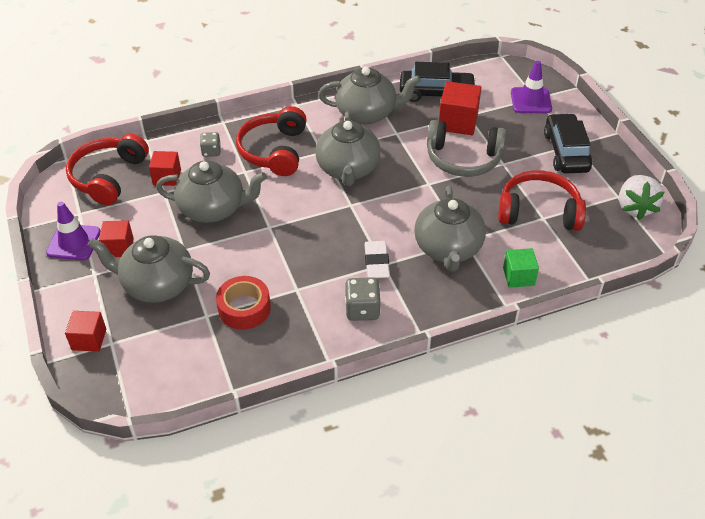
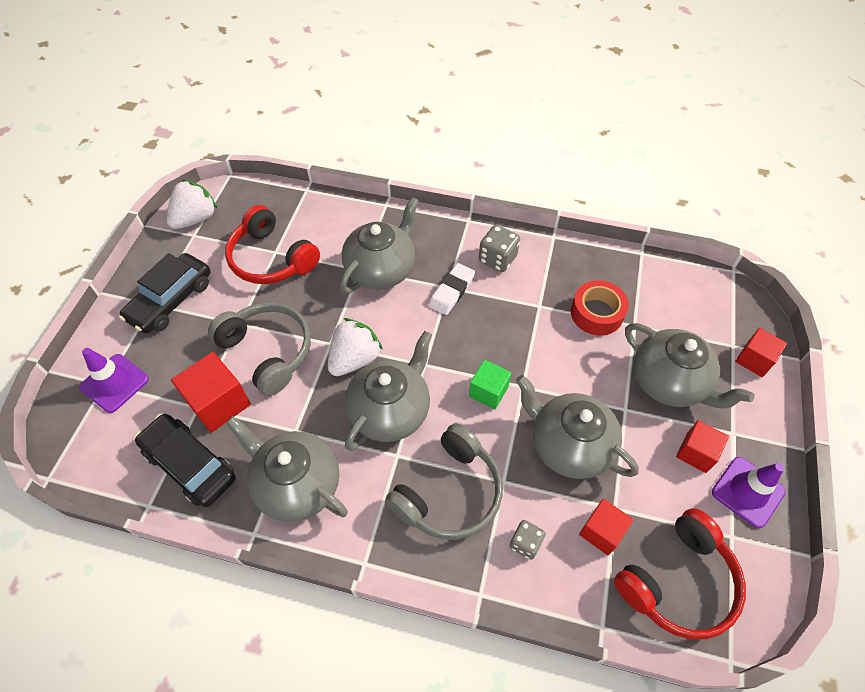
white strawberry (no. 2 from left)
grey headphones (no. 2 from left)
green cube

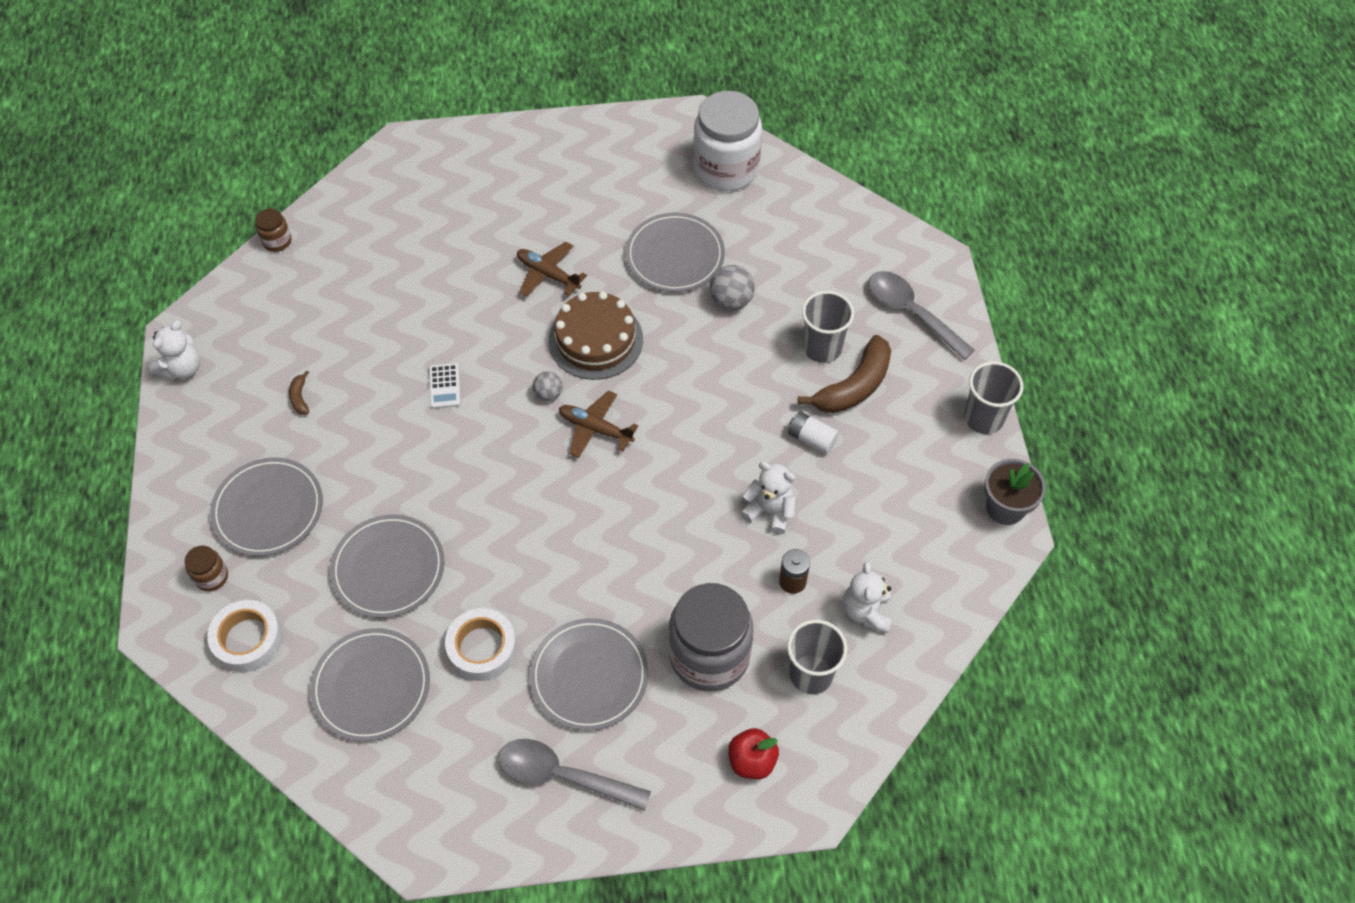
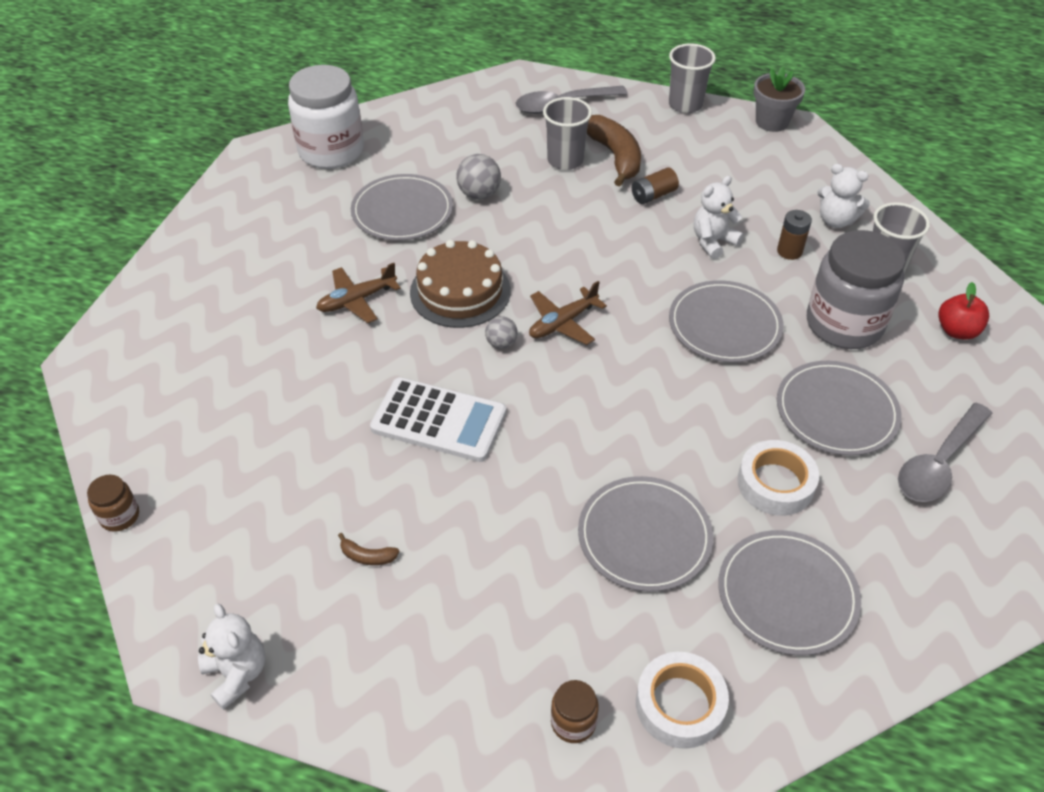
white calculator
brown battery (no. 1 from left)
grey plate (no. 3 from left)

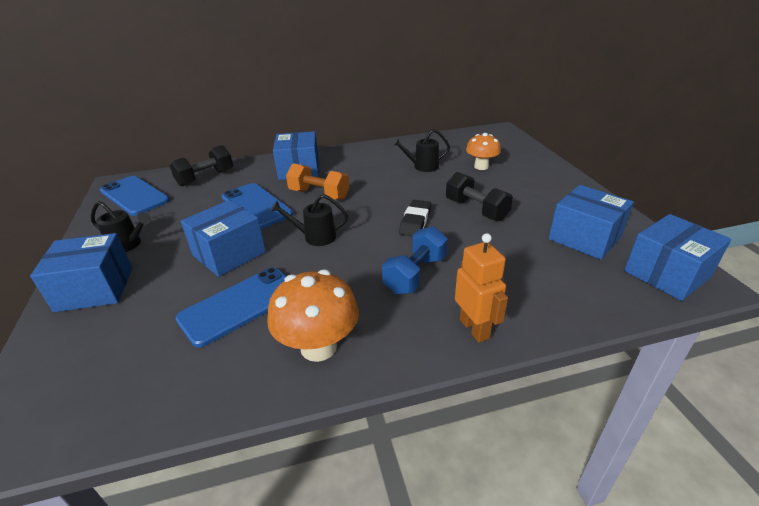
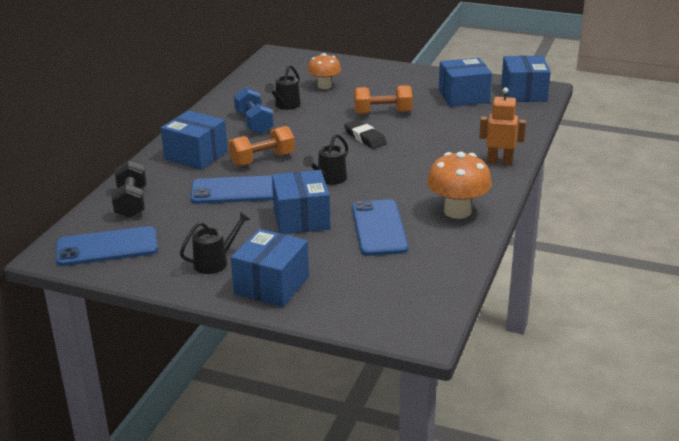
blue dumbbell
orange dumbbell (no. 2 from left)

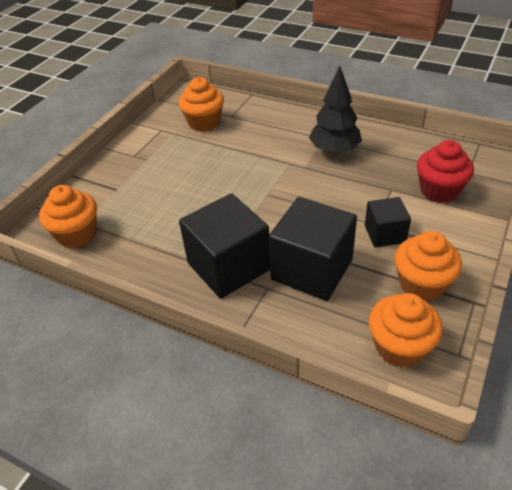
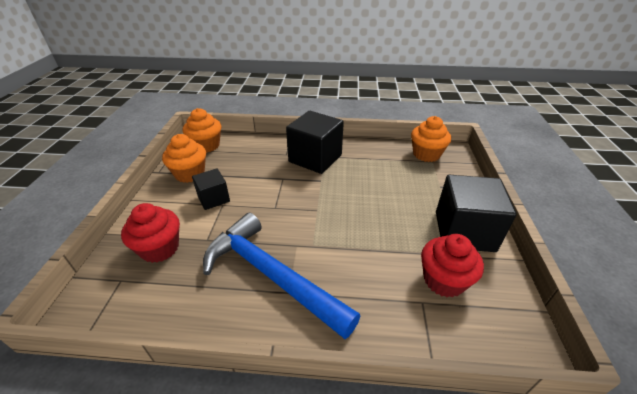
blue hammer
red cupcake (no. 2 from left)
black cube (no. 3 from left)

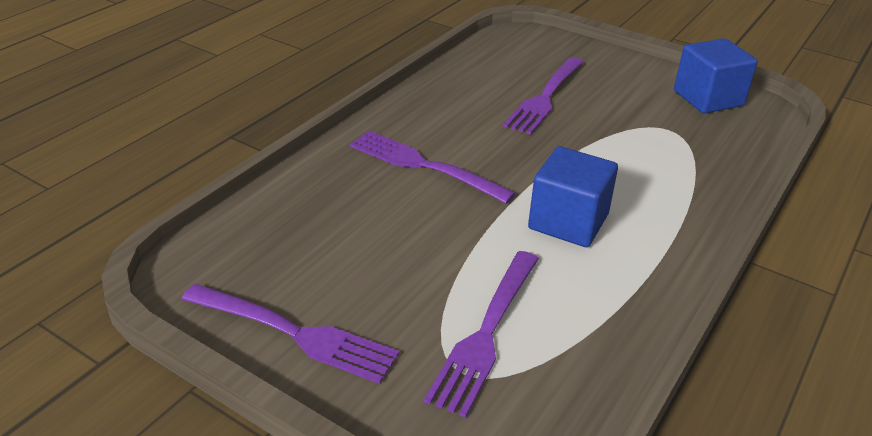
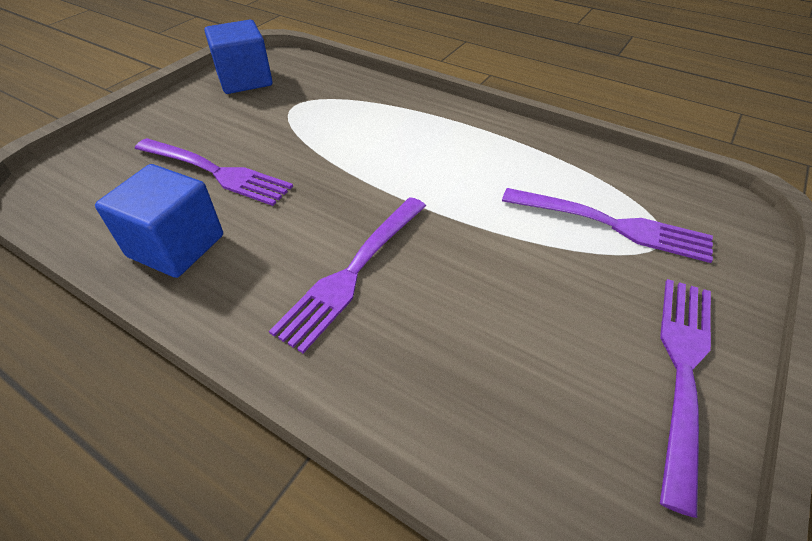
blue cube (no. 1 from left)

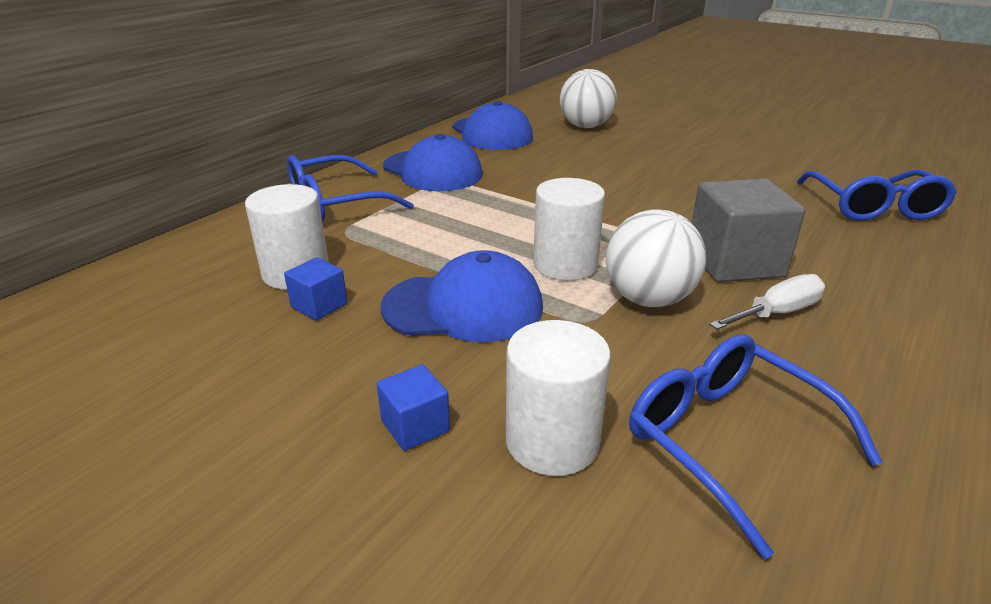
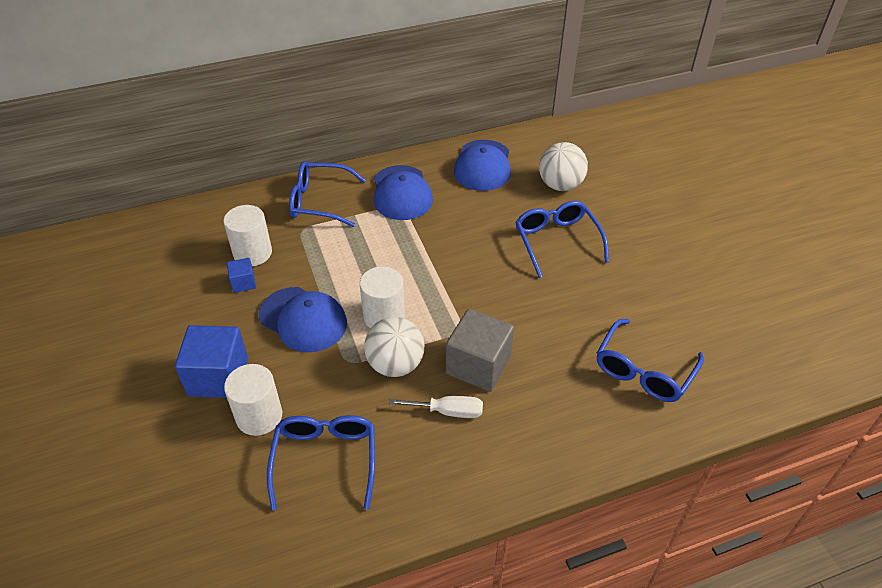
blue cube (no. 1 from left)
blue glasses (no. 3 from left)

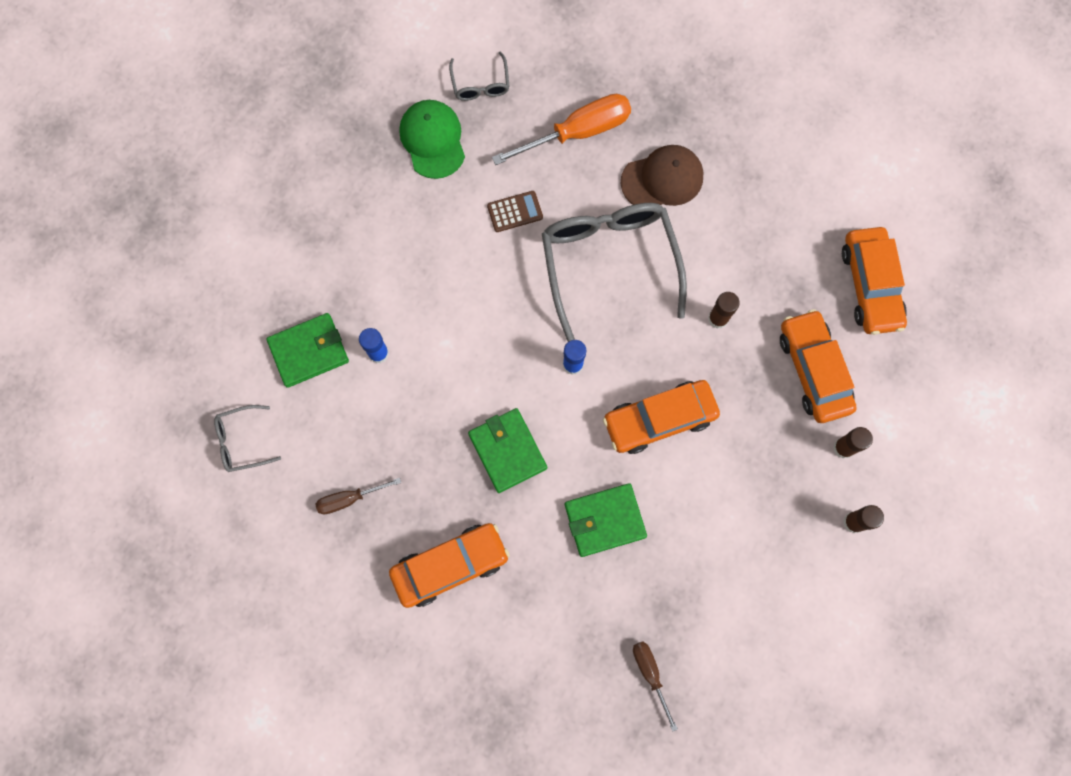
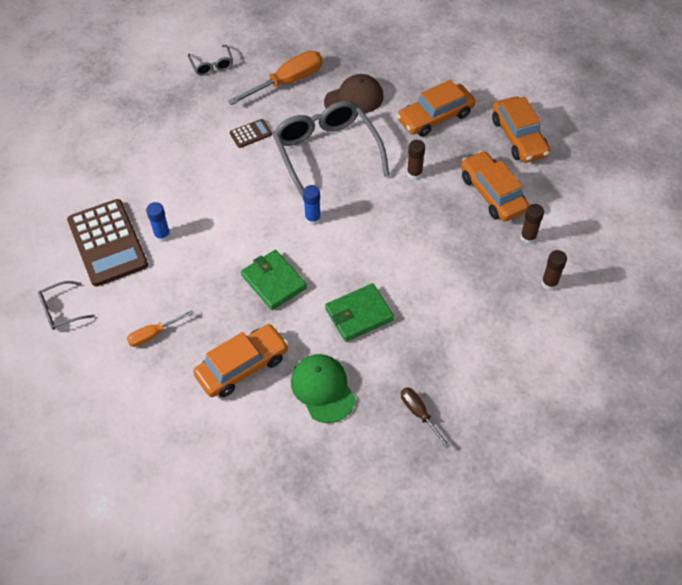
brown calculator (no. 1 from left)
orange screwdriver (no. 1 from left)
green cap
orange car (no. 2 from left)

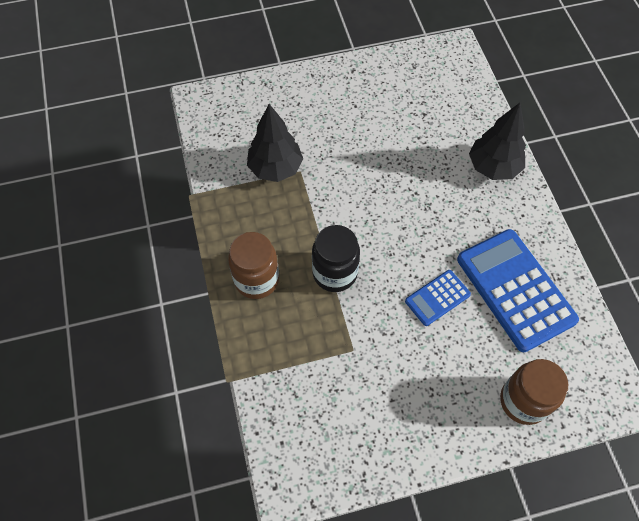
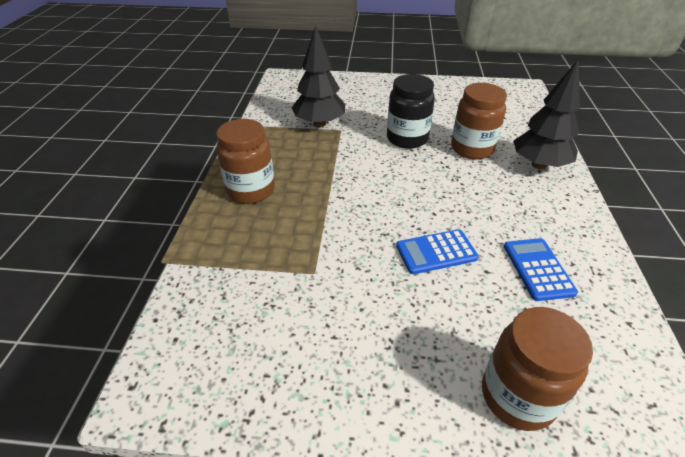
black jar
brown jar (no. 2 from left)
blue calculator (no. 2 from left)

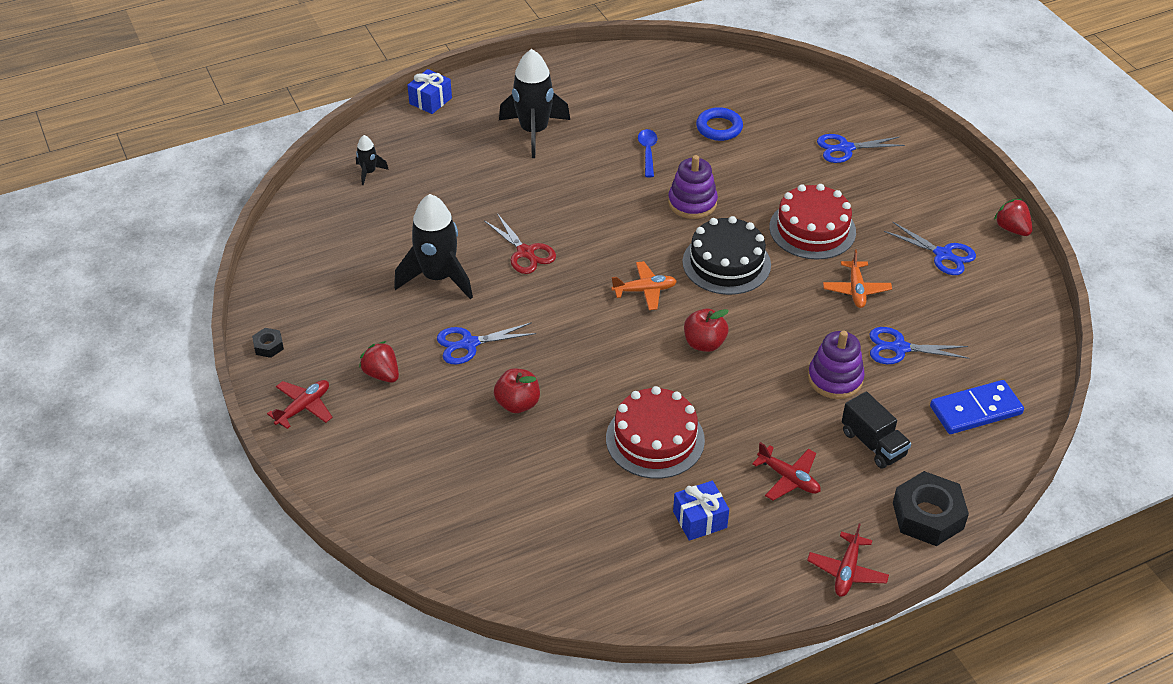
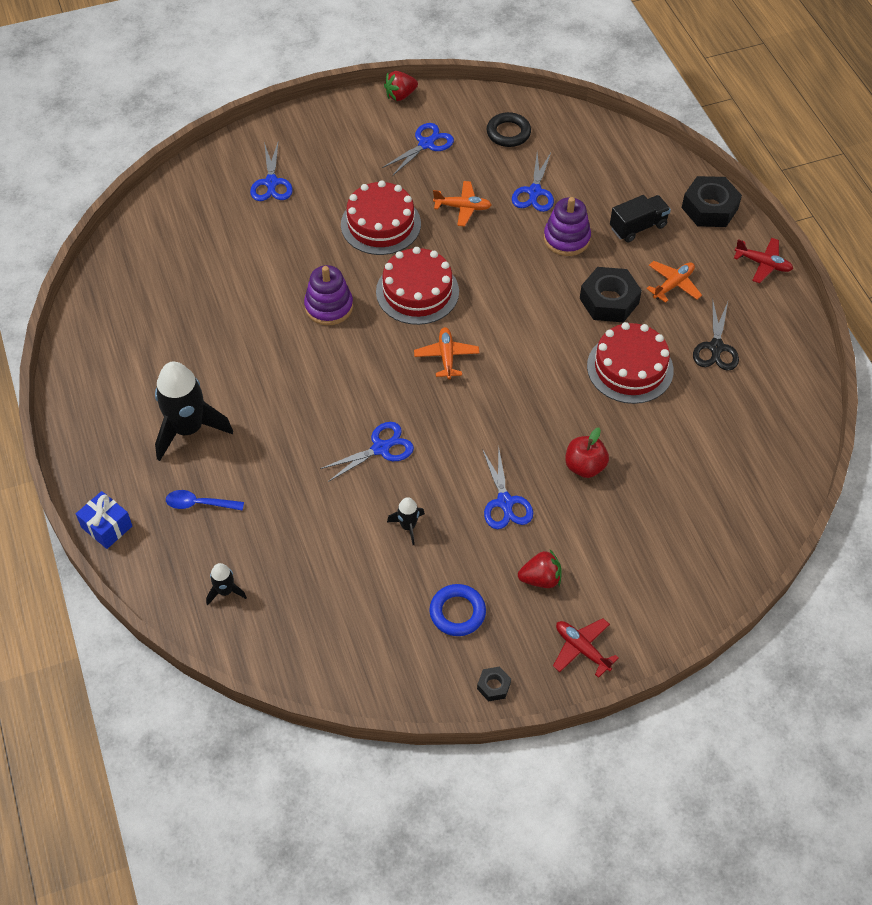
blue spoon
blue scissors (no. 2 from left)
red cake (no. 2 from left)
black rocket (no. 3 from left)
blue ring
black ring
red strawberry (no. 2 from left)
black nut (no. 2 from left)
orange plane (no. 3 from left)
black scissors
red apple (no. 2 from left in the first image)
blue domino

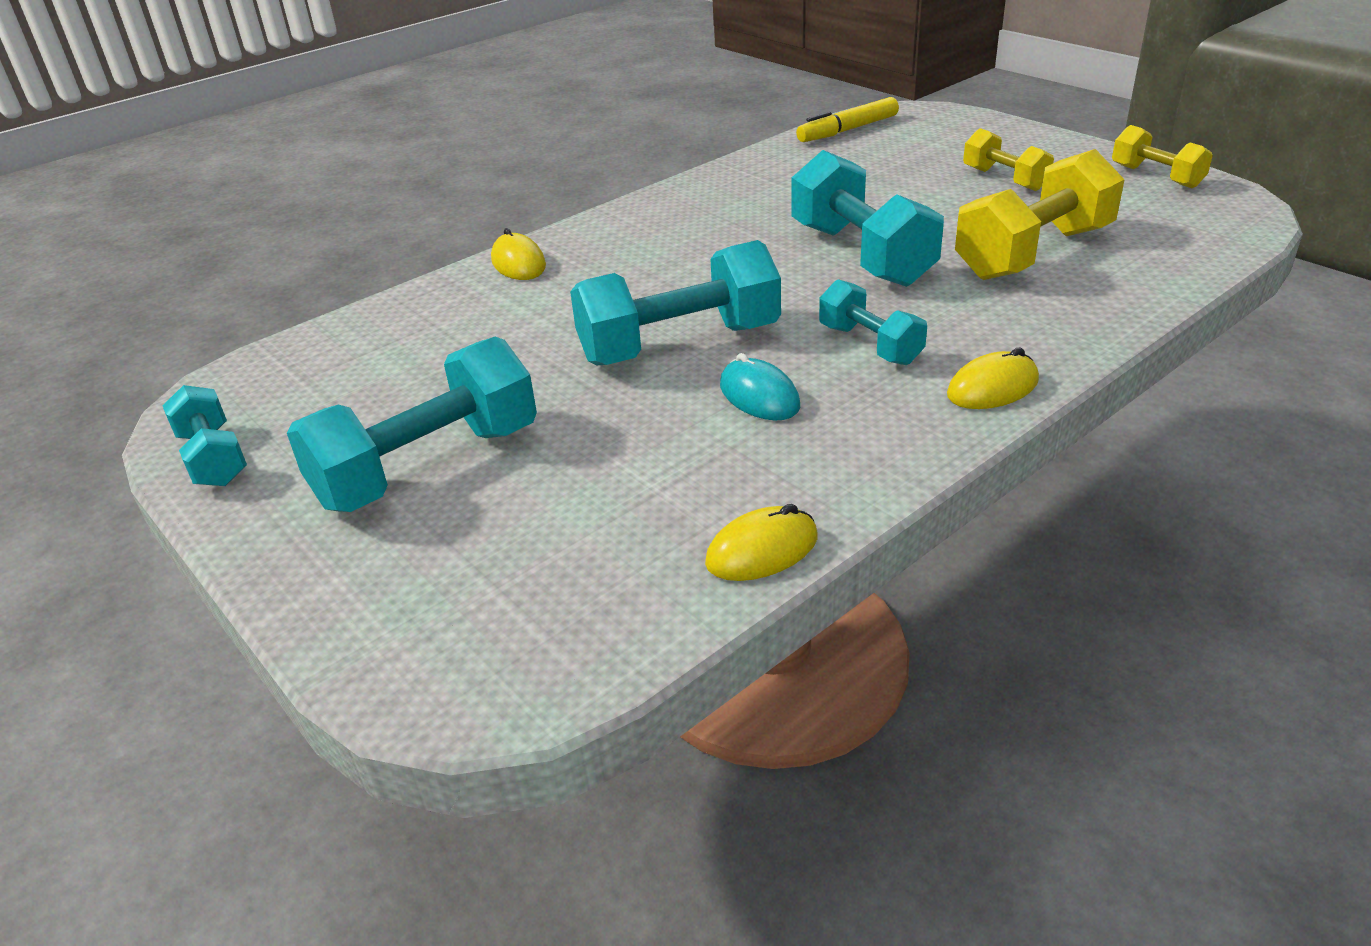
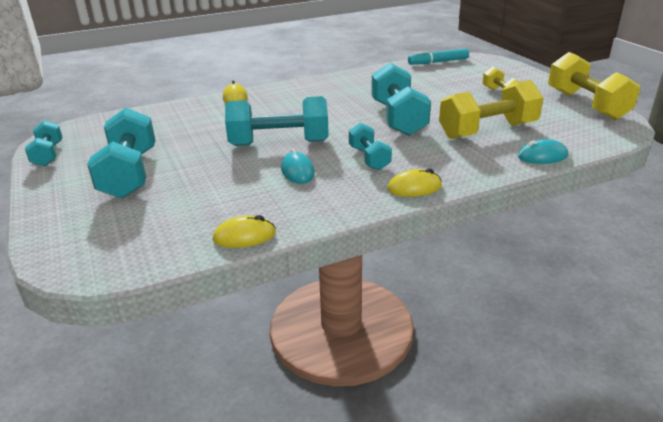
turquoise dumbbell (no. 2 from left)
turquoise marker
turquoise mouse (no. 2 from left)
yellow dumbbell (no. 3 from left)

